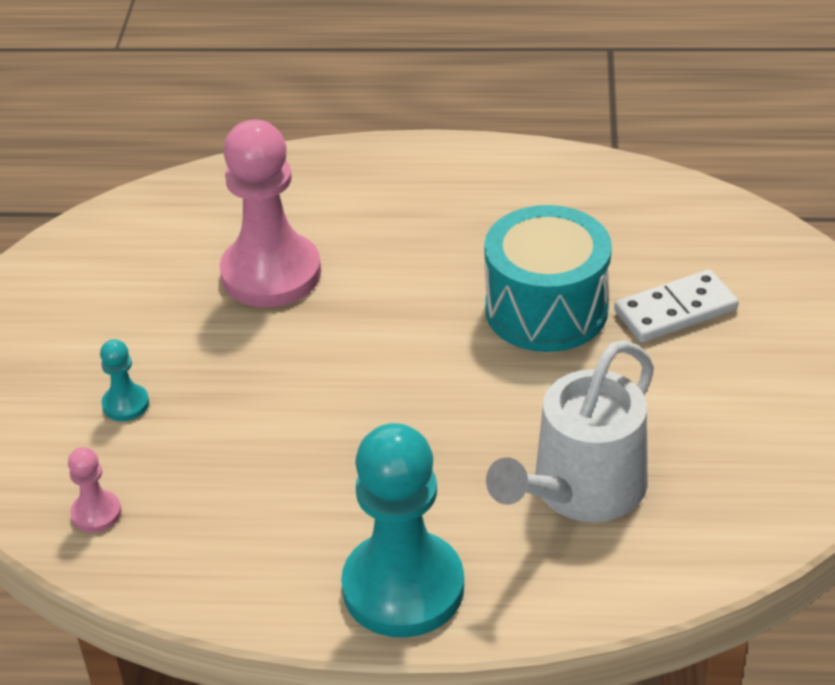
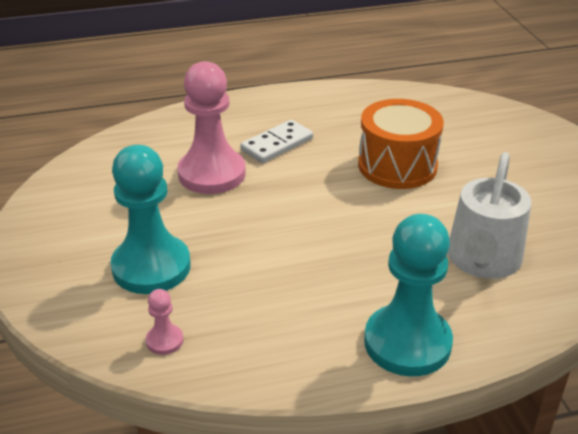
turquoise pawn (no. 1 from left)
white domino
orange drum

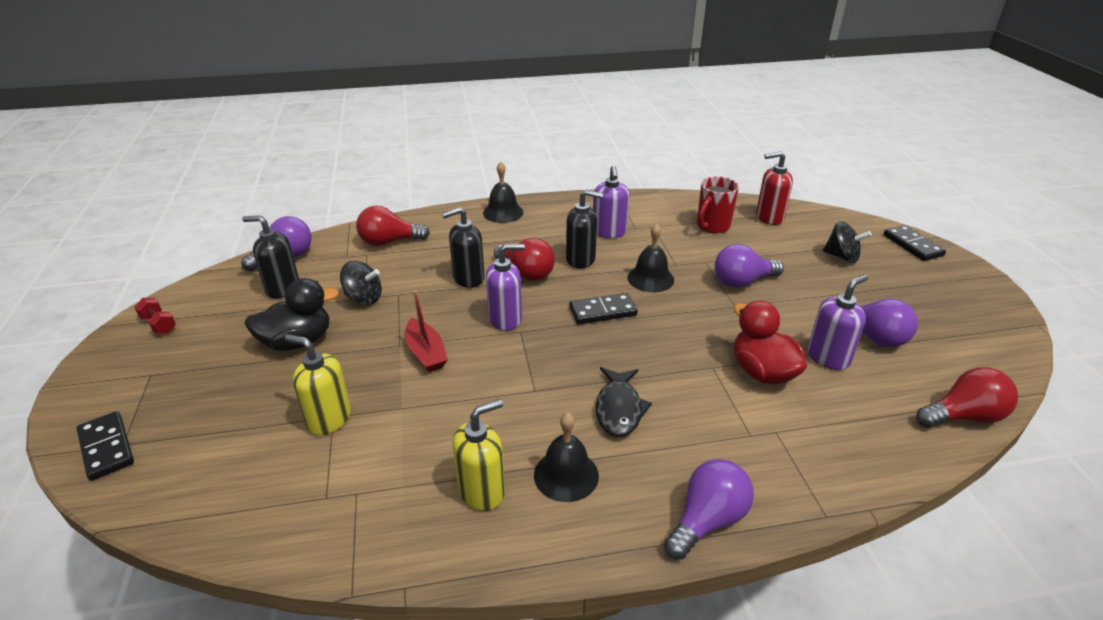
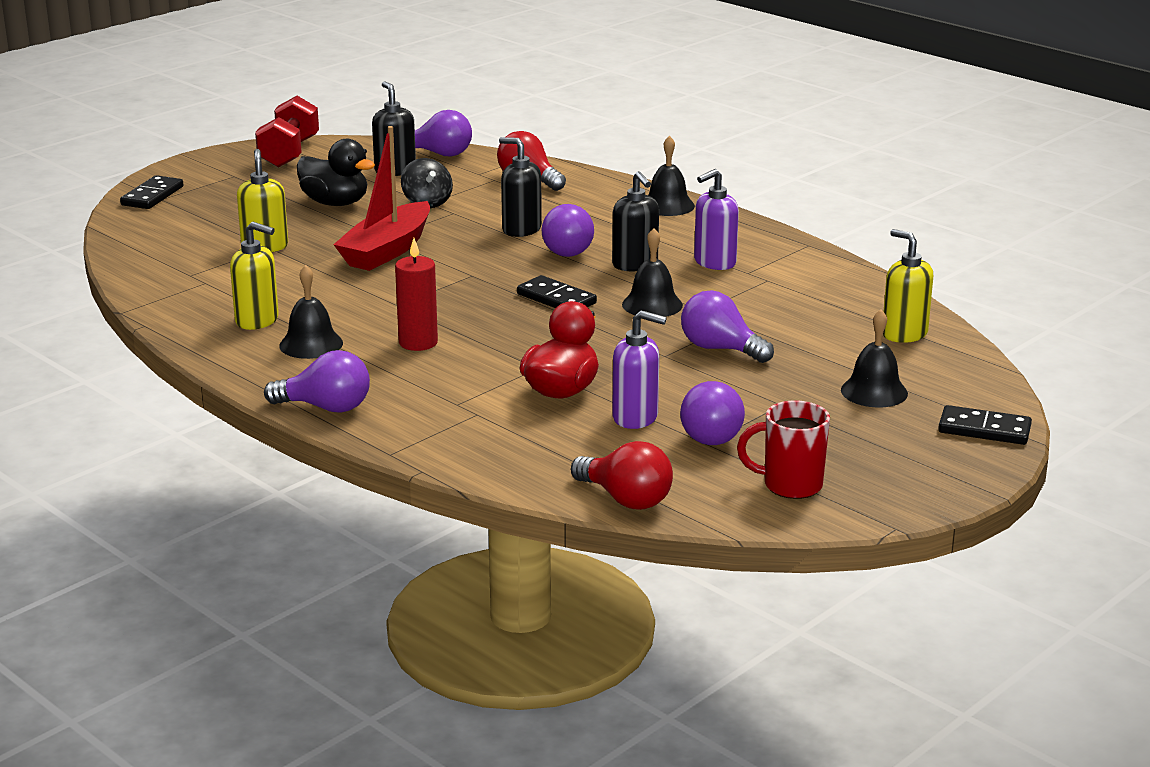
red dumbbell
red boat
red candle
purple light bulb (no. 3 from left)
red mug
black bell (no. 4 from left)
yellow soap dispenser (no. 3 from left)
black domino (no. 3 from left)
purple soap dispenser (no. 1 from left in the first image)

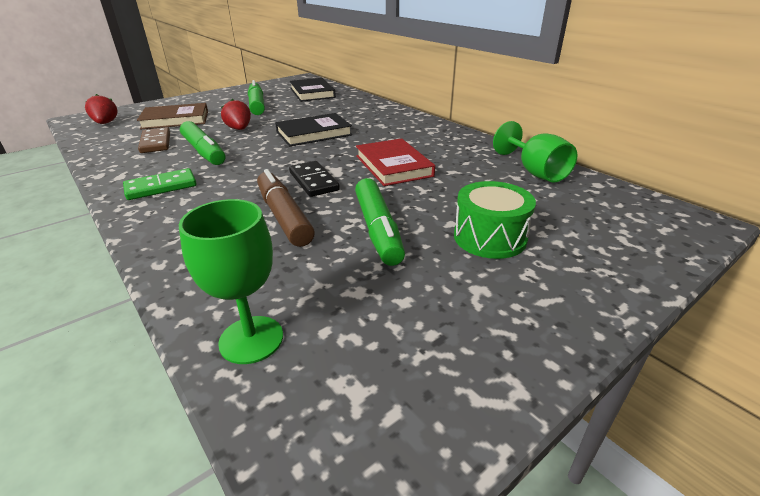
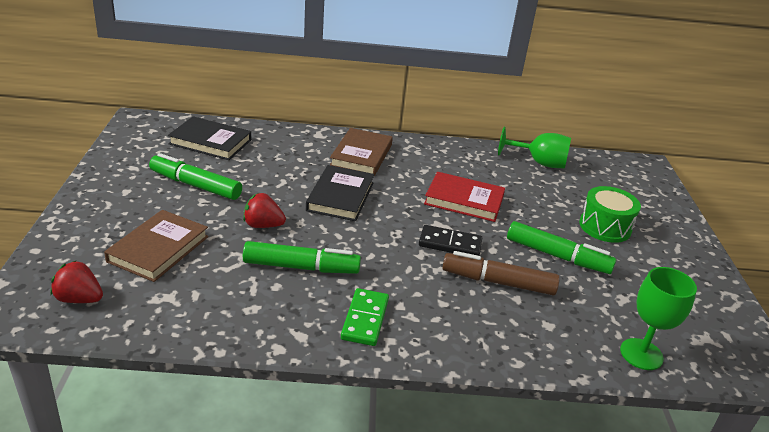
brown book (no. 2 from left)
brown domino

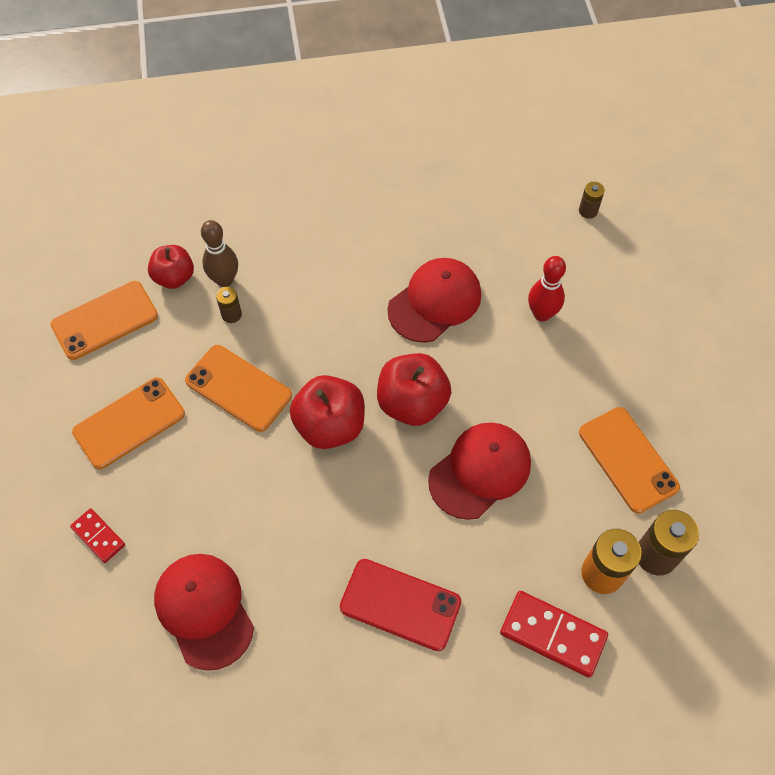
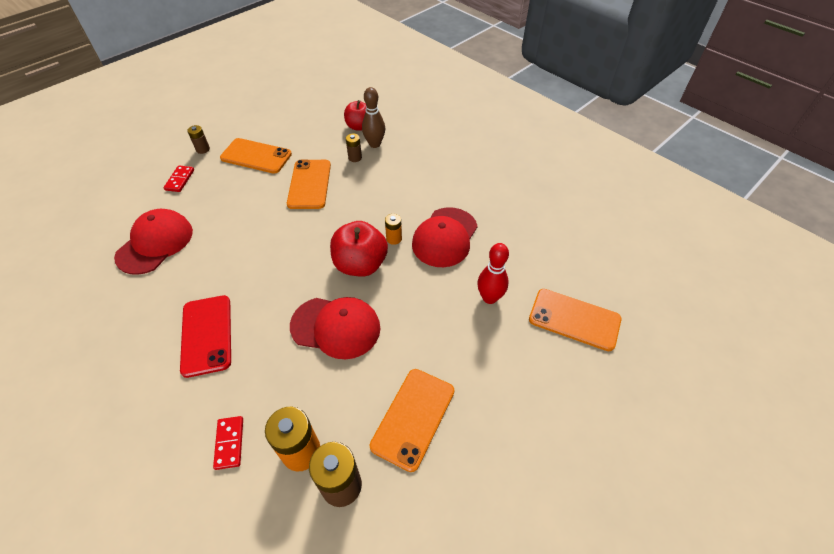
brown battery (no. 1 from left)
red domino (no. 2 from left)
orange battery (no. 2 from left)
red cap (no. 3 from left)
orange phone (no. 4 from left)
red apple (no. 2 from left in the first image)

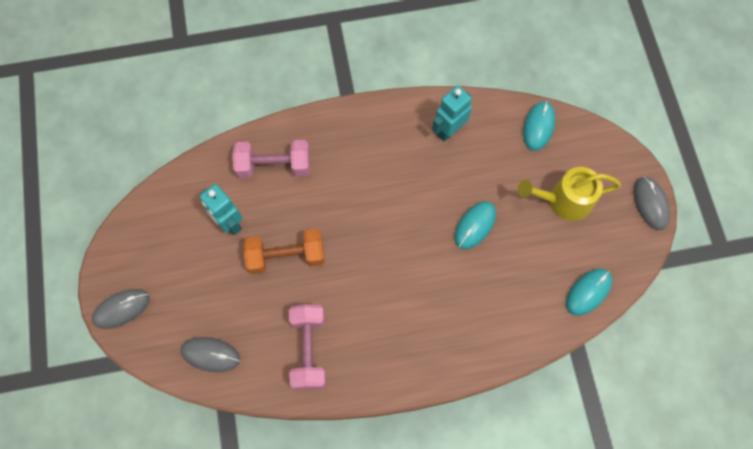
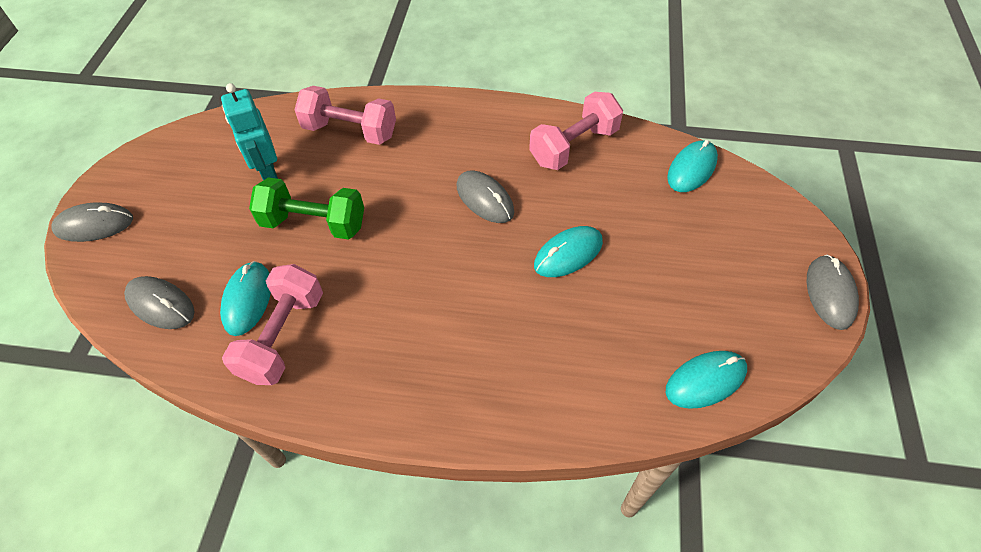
turquoise mouse (no. 1 from left)
green dumbbell
grey mouse (no. 3 from left)
pink dumbbell (no. 3 from left)
yellow watering can

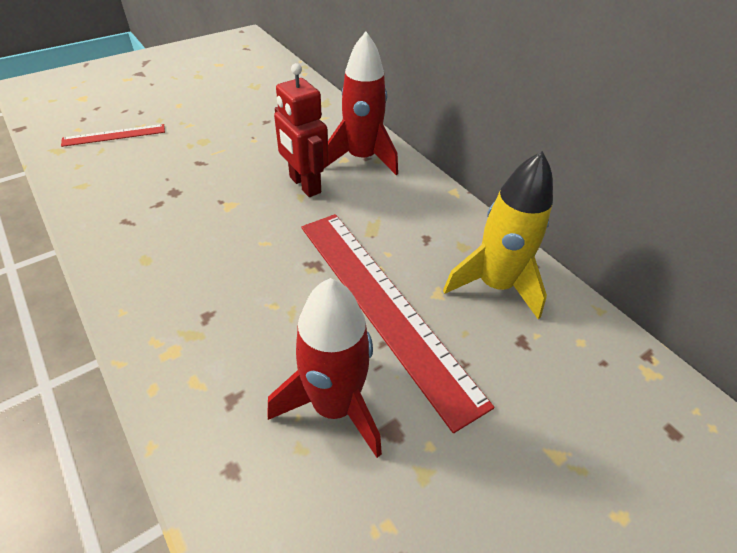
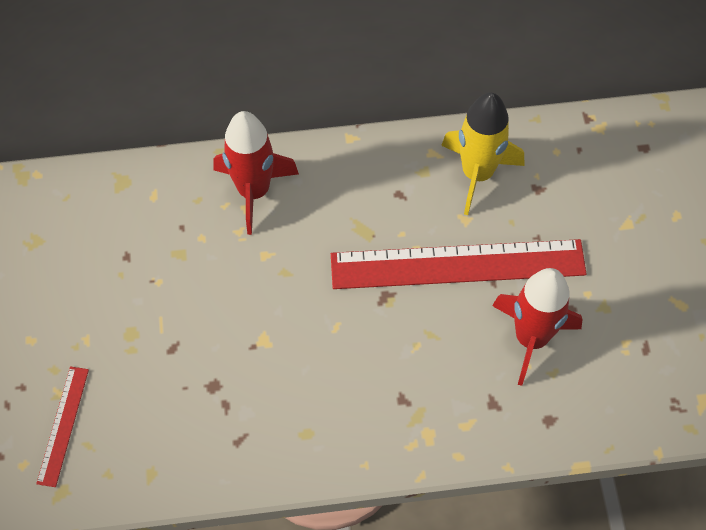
red robot

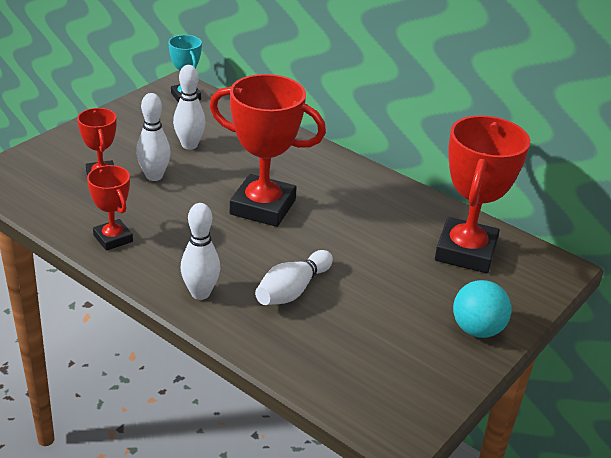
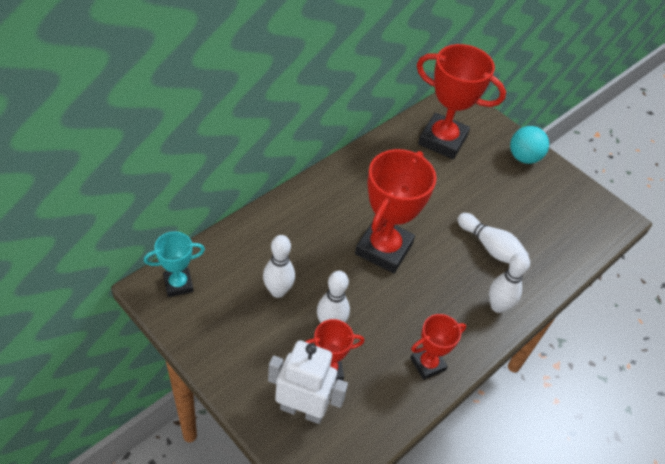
white robot

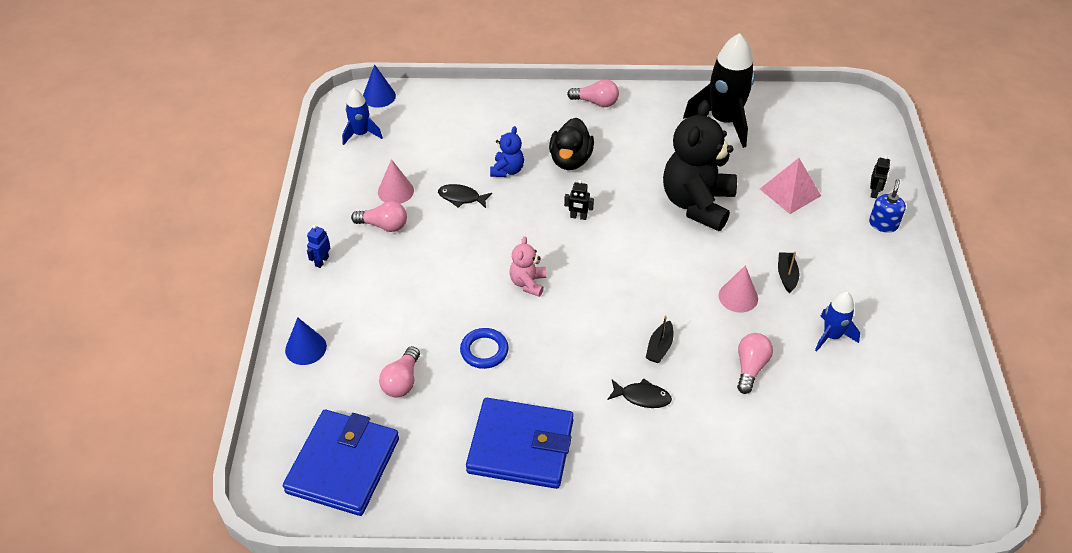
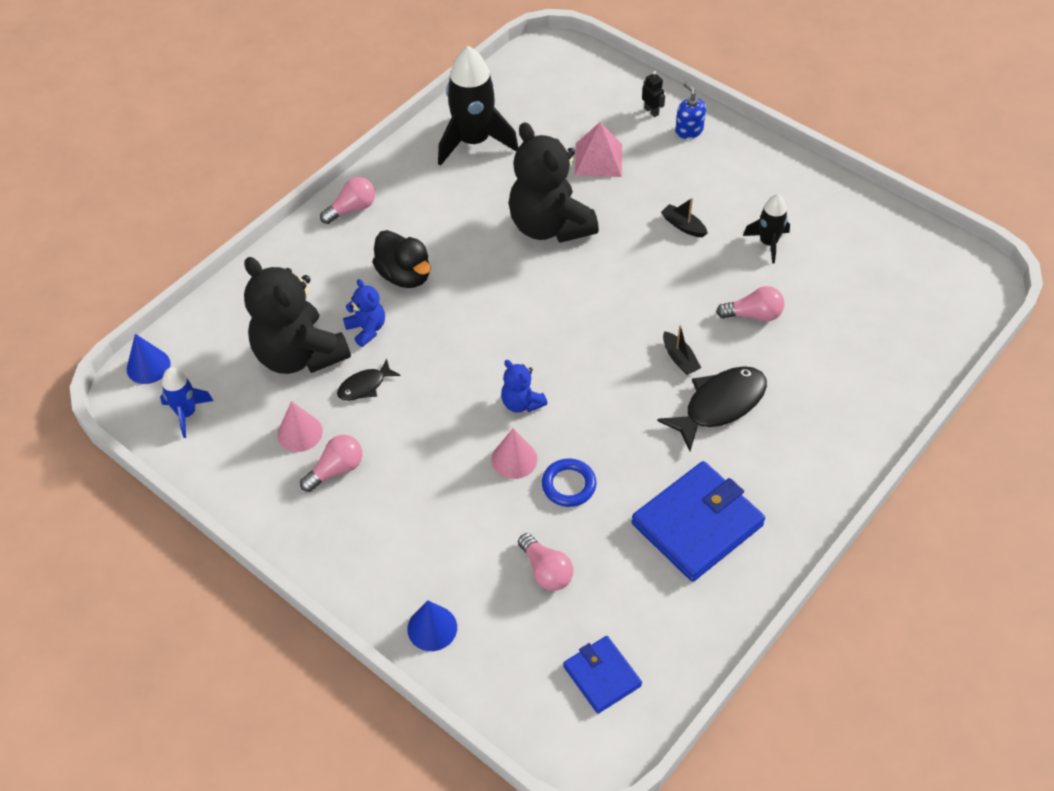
black teddy bear (no. 1 from left)
pink cone (no. 2 from left)
blue teddy bear (no. 2 from left)
blue wallet (no. 1 from left)
black fish (no. 2 from left)
pink light bulb (no. 4 from left)
black rocket (no. 2 from left)
blue robot
black robot (no. 1 from left in the first image)

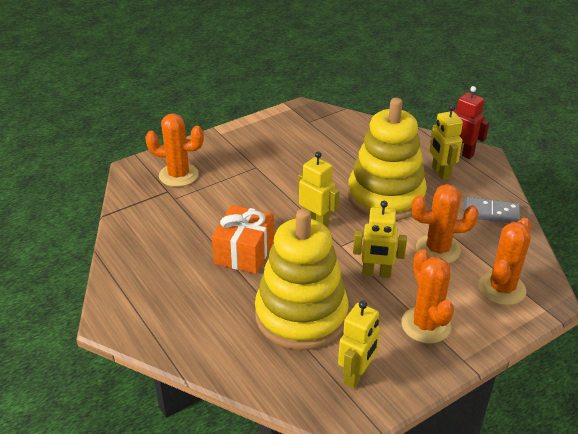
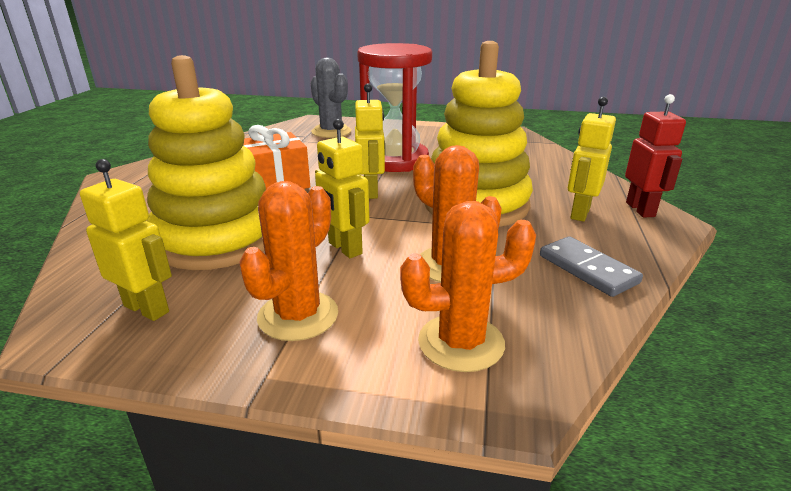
yellow robot (no. 1 from left)
grey cactus
red hourglass

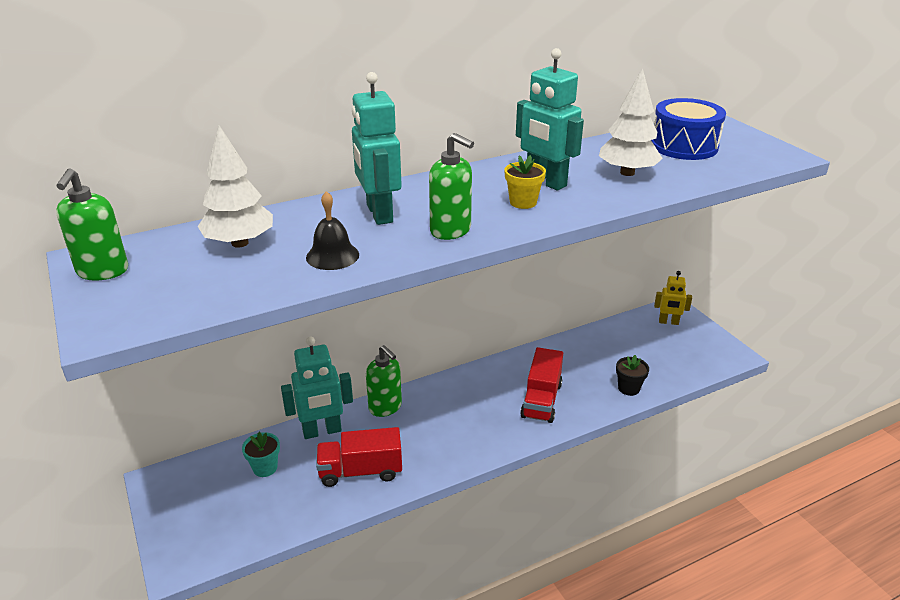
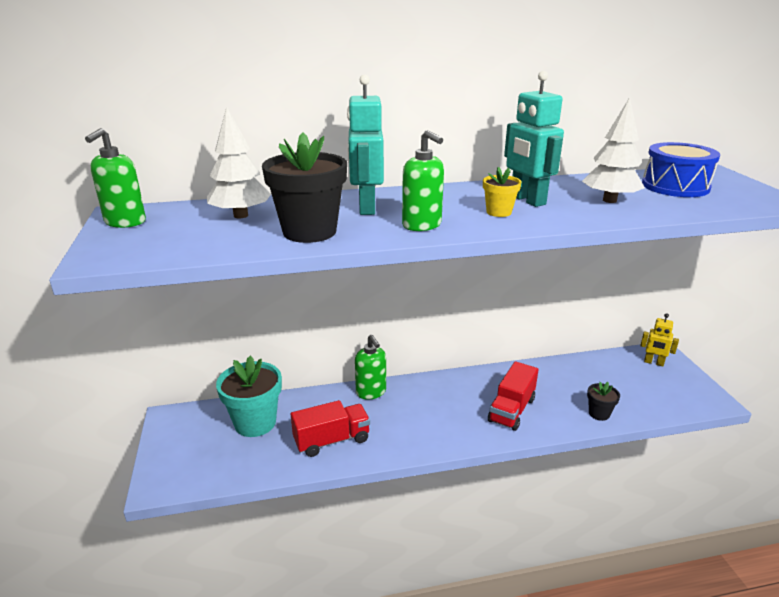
turquoise flower pot
black flower pot (no. 1 from left)
red truck (no. 1 from left)
turquoise robot (no. 1 from left in the first image)

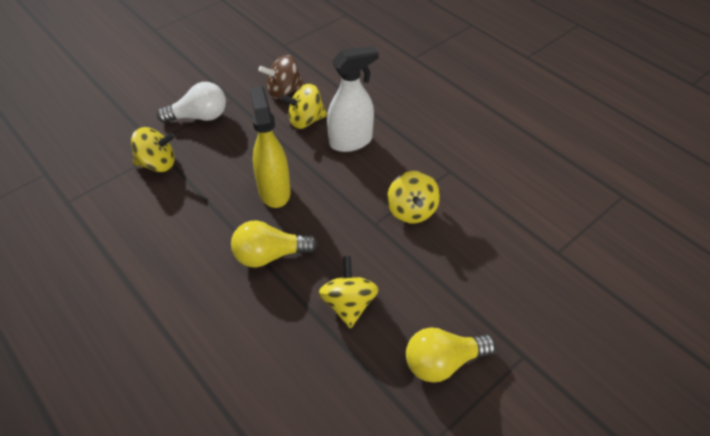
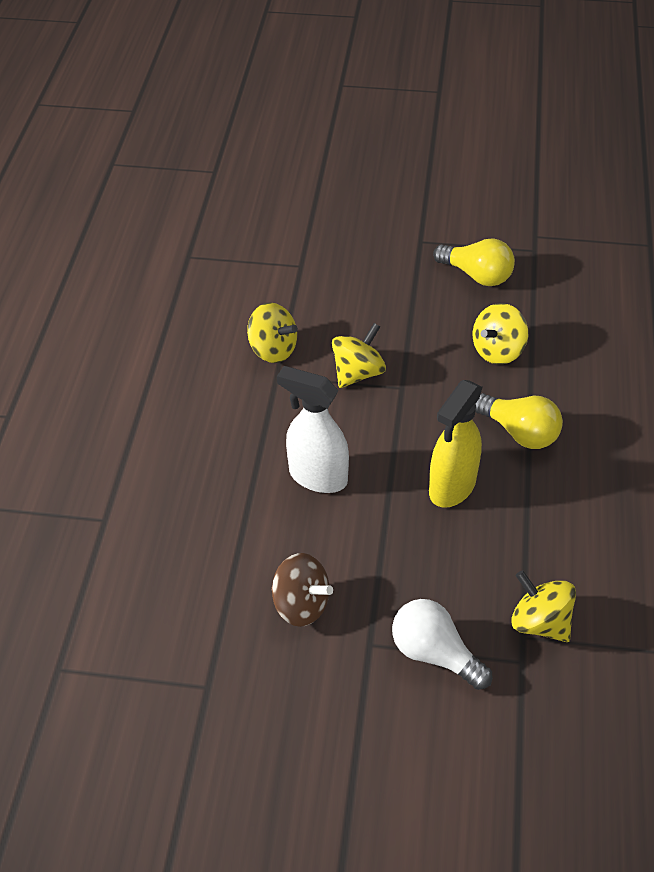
yellow spinning top (no. 1 from left)

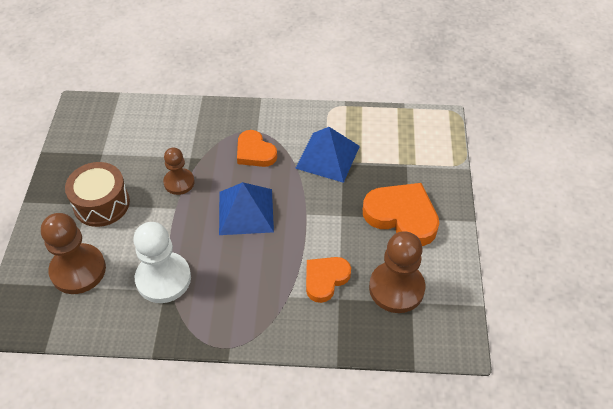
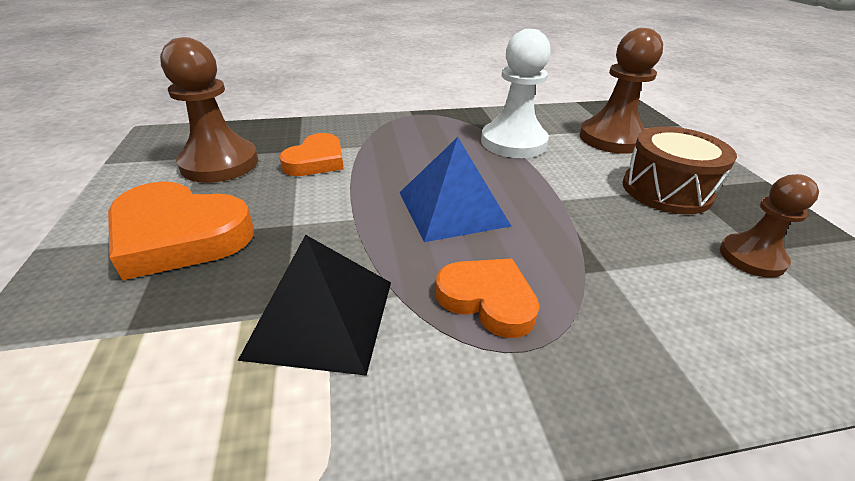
black pyramid
brown pawn (no. 3 from left)

